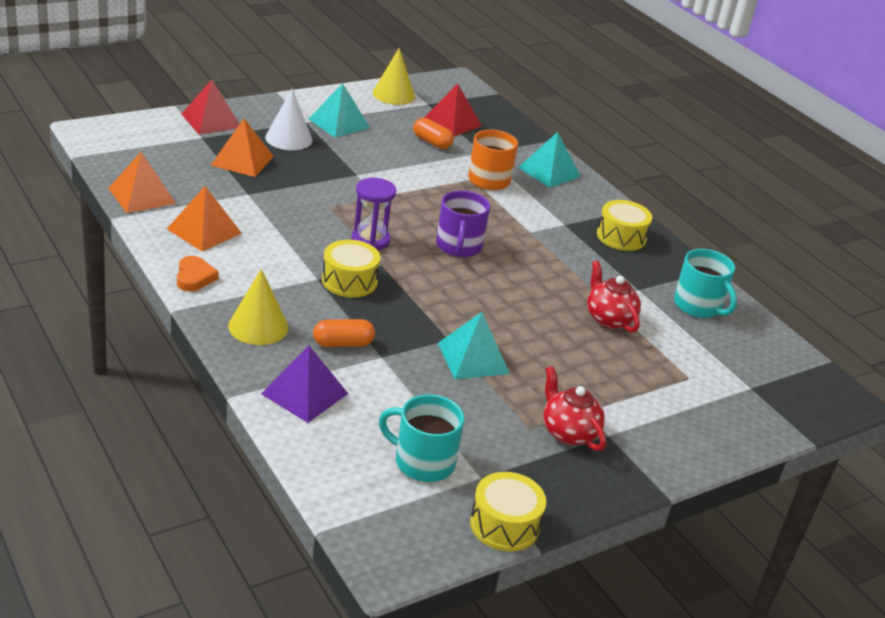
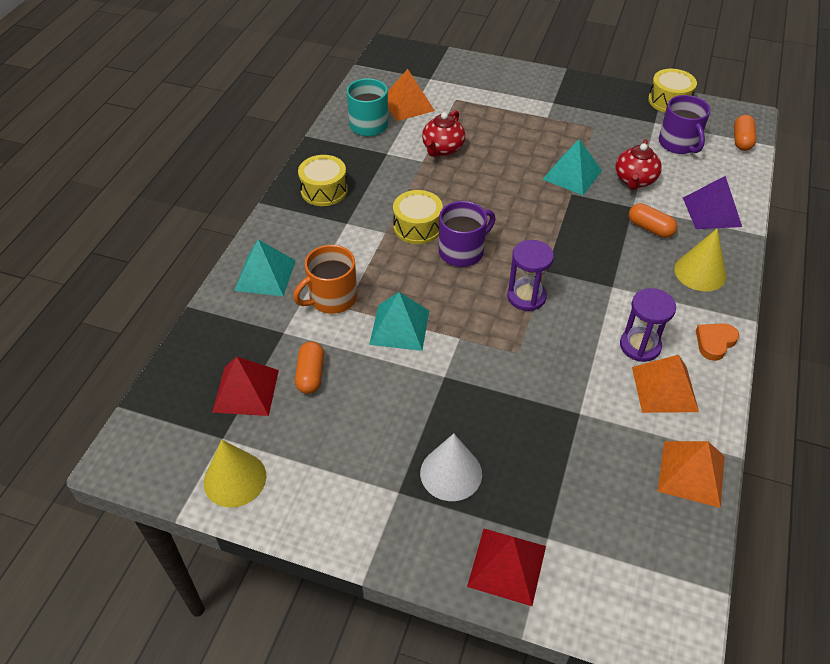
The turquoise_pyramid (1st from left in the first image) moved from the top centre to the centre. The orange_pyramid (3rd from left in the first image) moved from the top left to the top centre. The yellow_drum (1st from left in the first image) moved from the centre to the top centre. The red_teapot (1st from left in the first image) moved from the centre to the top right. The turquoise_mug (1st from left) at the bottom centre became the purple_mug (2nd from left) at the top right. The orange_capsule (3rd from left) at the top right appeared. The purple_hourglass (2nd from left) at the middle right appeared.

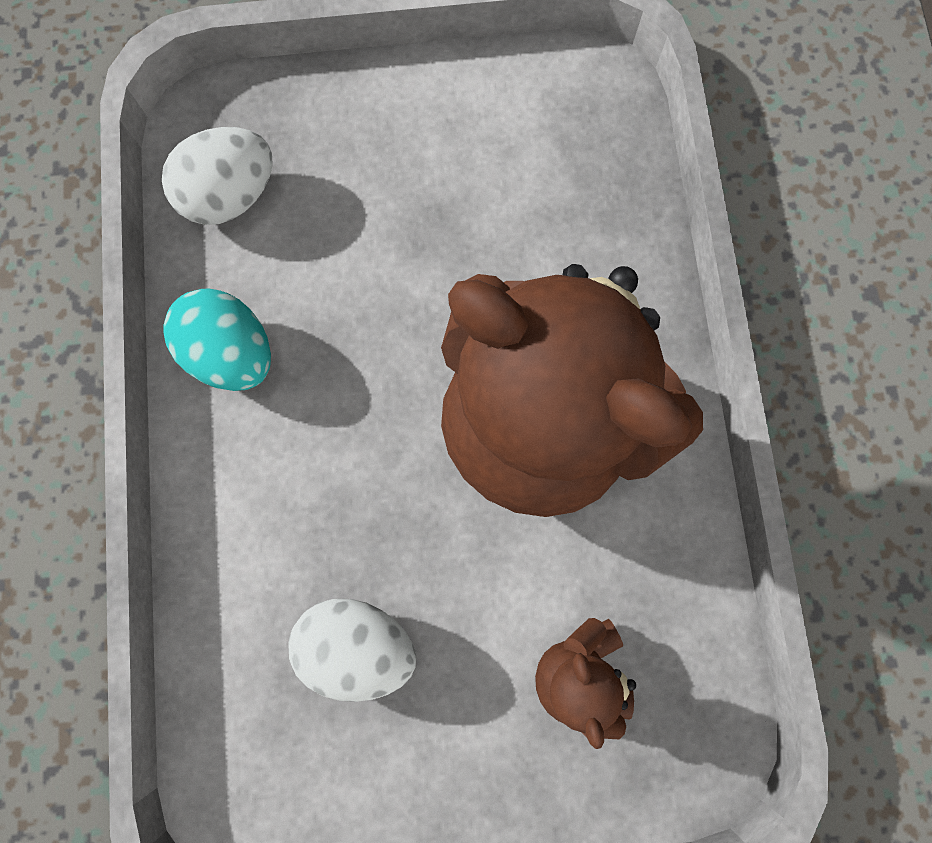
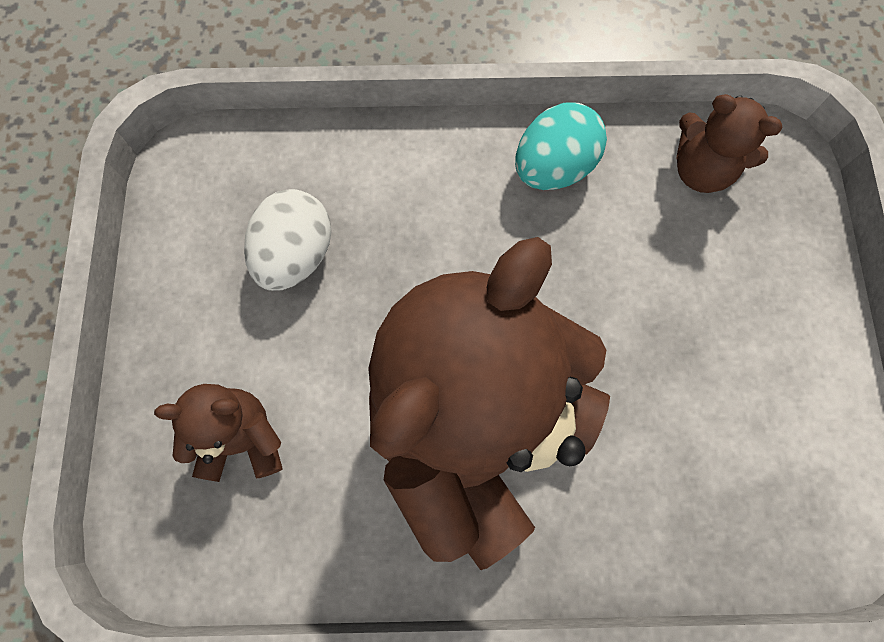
The white_egg (1st from left) at the top left was replaced by the brown_teddy_bear (3rd from left) at the top right.

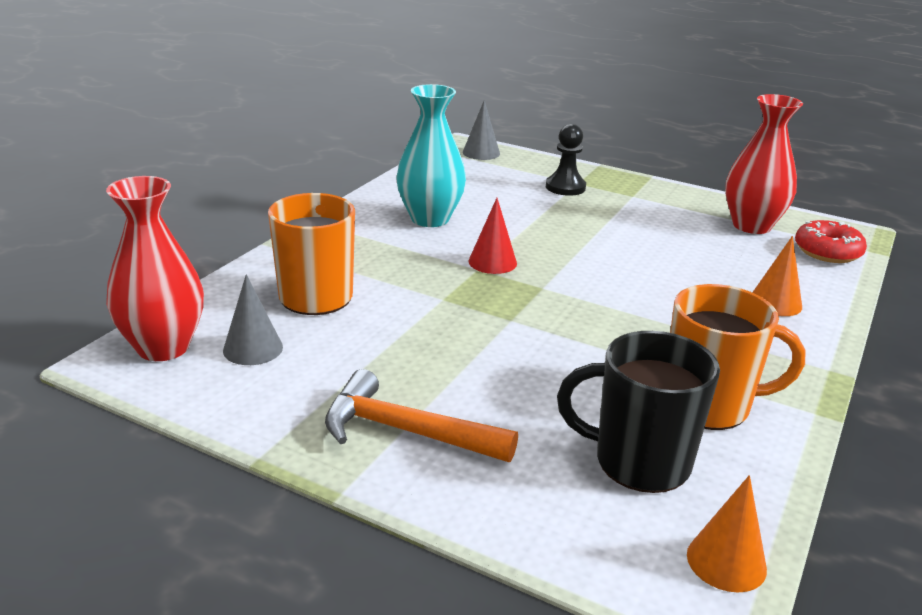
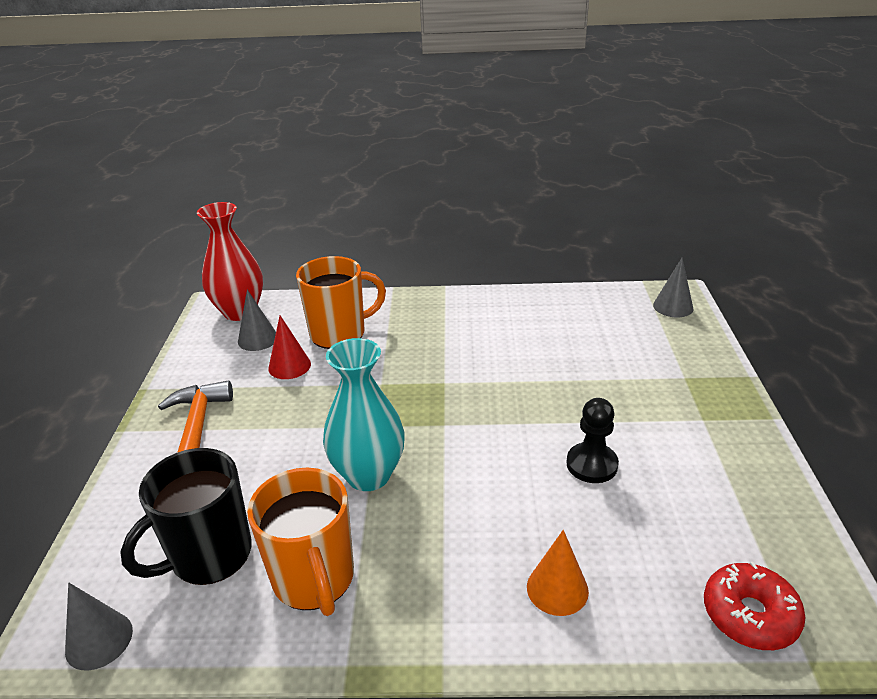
The turquoise_vase moved from the top centre to the centre. The red_vase (2nd from left) at the top right disappeared. The black_pawn moved from the top centre to the middle right. The red_cone moved from the centre to the middle left. The black_mug at the bottom right turned 120 degrees counterclockwise. The orange_cone (1st from left) at the bottom right became the grey_cone (1st from left) at the bottom left.

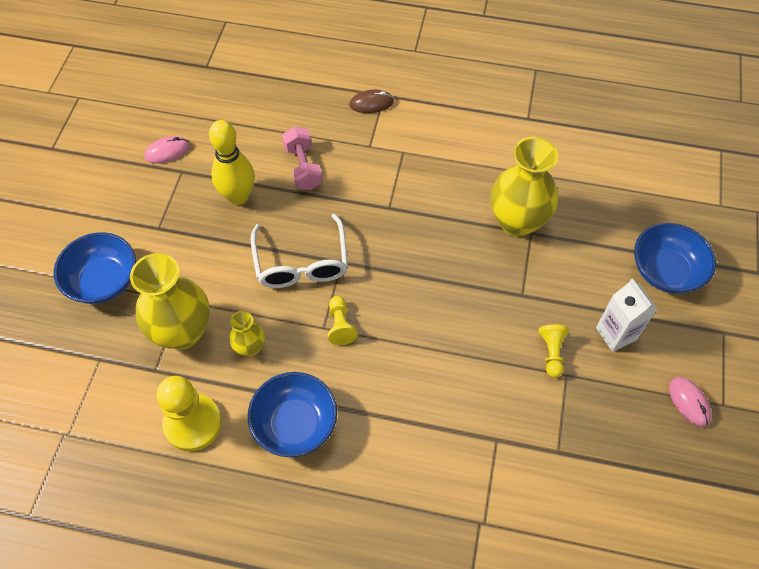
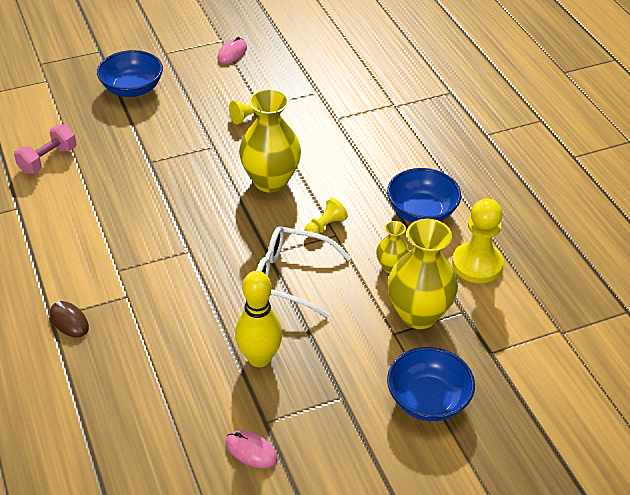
The pink_dumbbell moved from the top centre to the top left. The yellow_vase (3rd from left in the first image) moved from the top right to the top centre. The white_glasses at the centre turned 120 degrees counterclockwise. The white_carton at the middle right disappeared.

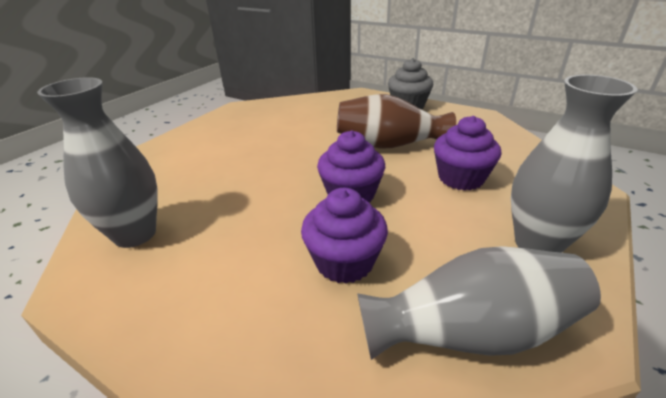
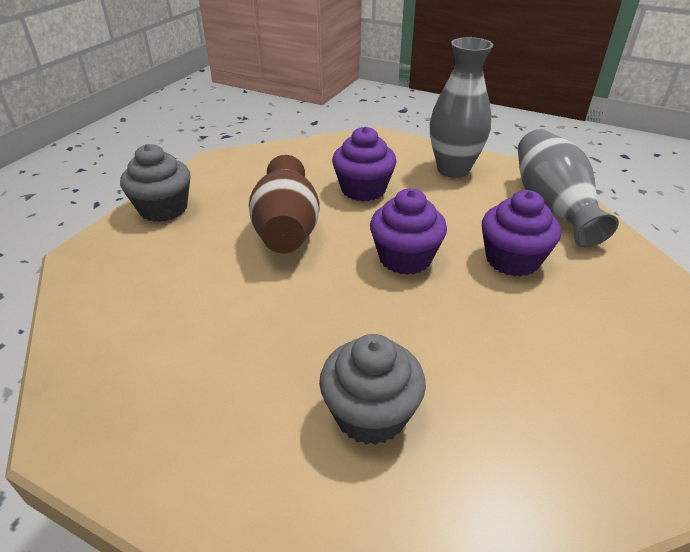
The grey_vase (1st from left) at the middle left disappeared. The grey_cupcake (2nd from left) at the bottom centre appeared.

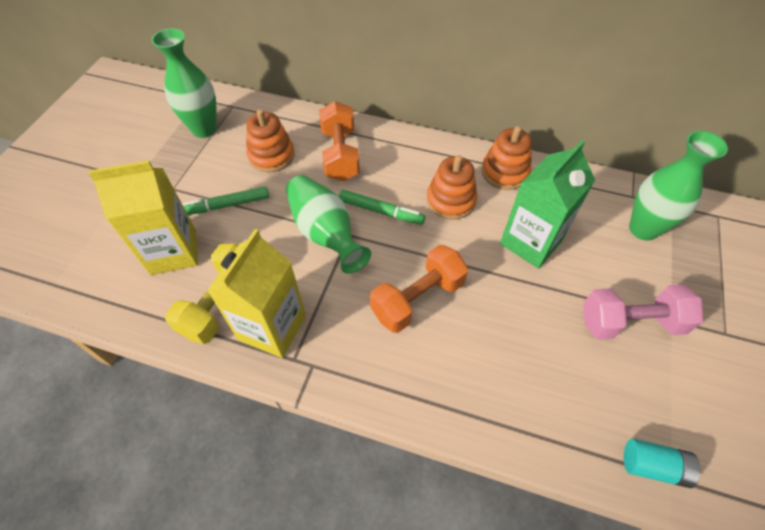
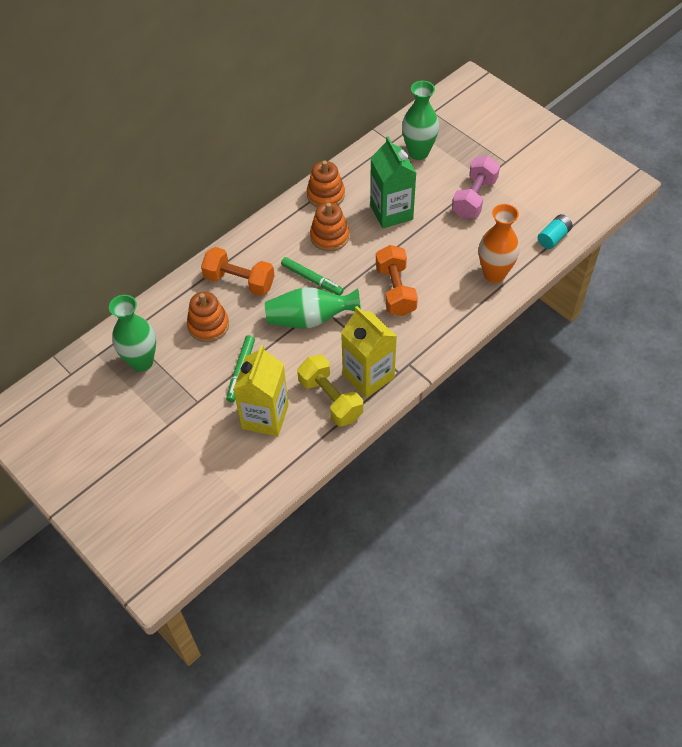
The green_marker (2nd from left) at the centre turned 75 degrees clockwise. The orange_vase at the top right appeared.

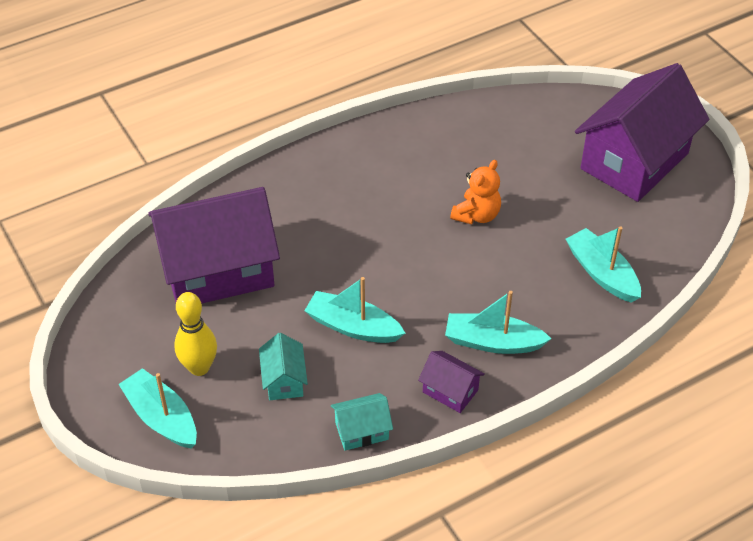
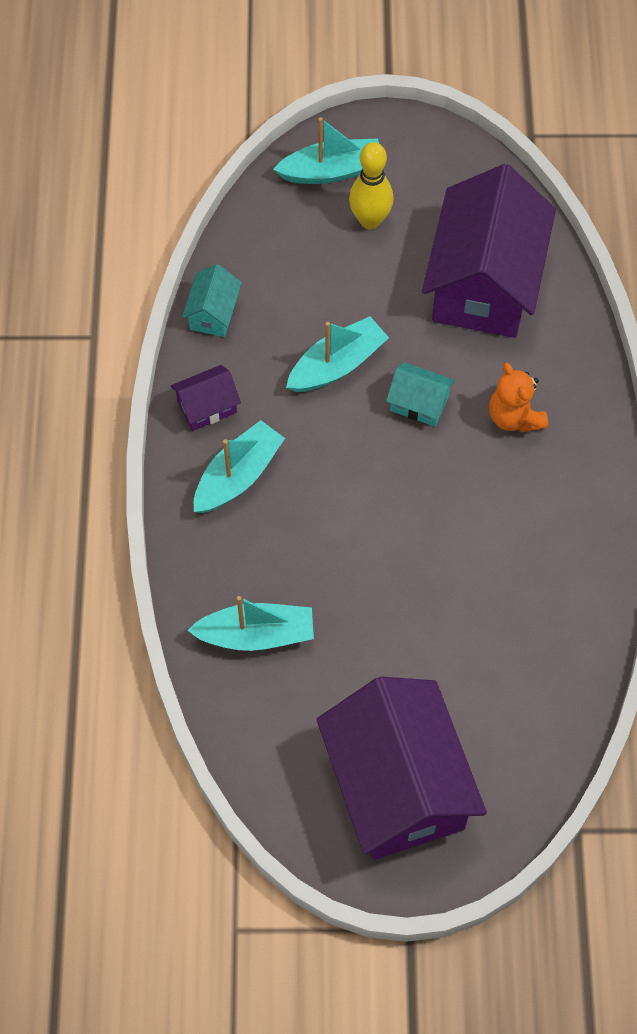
The orange_teddy_bear moved from the centre to the middle right. The turquoise_house (1st from left in the first image) moved from the bottom centre to the centre.

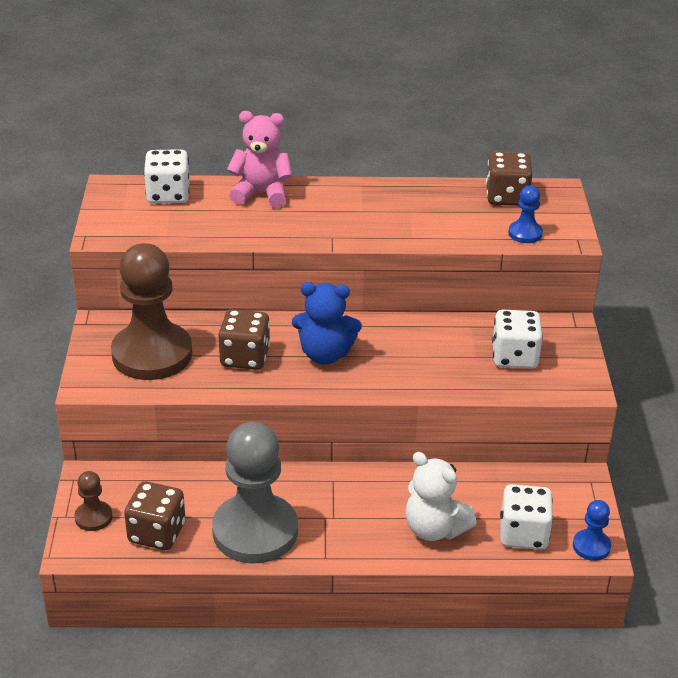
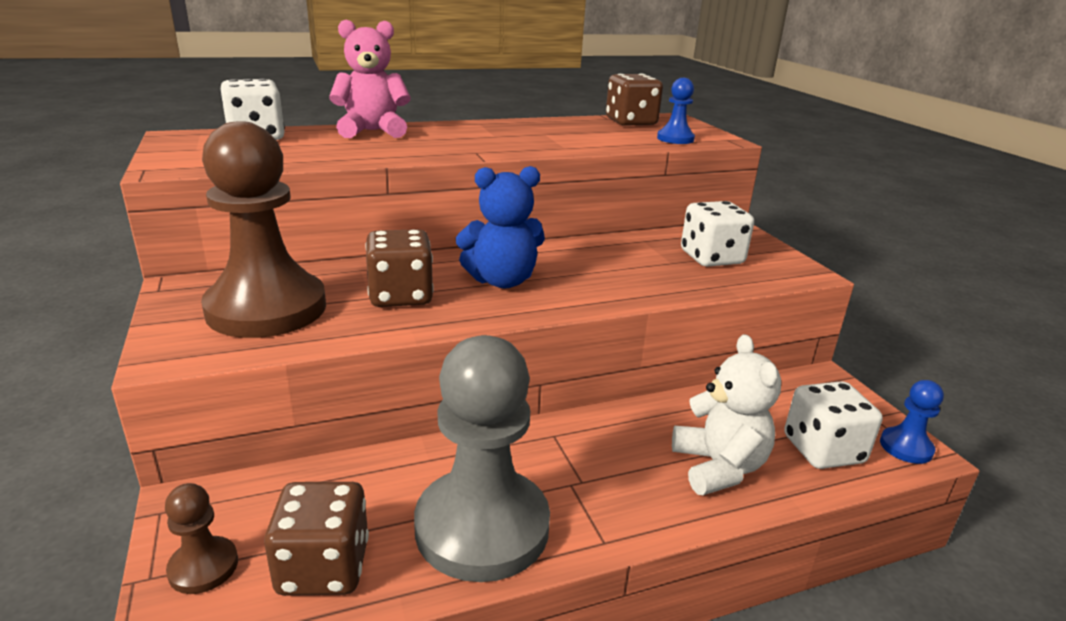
The white_teddy_bear at the bottom centre turned 120 degrees counterclockwise.

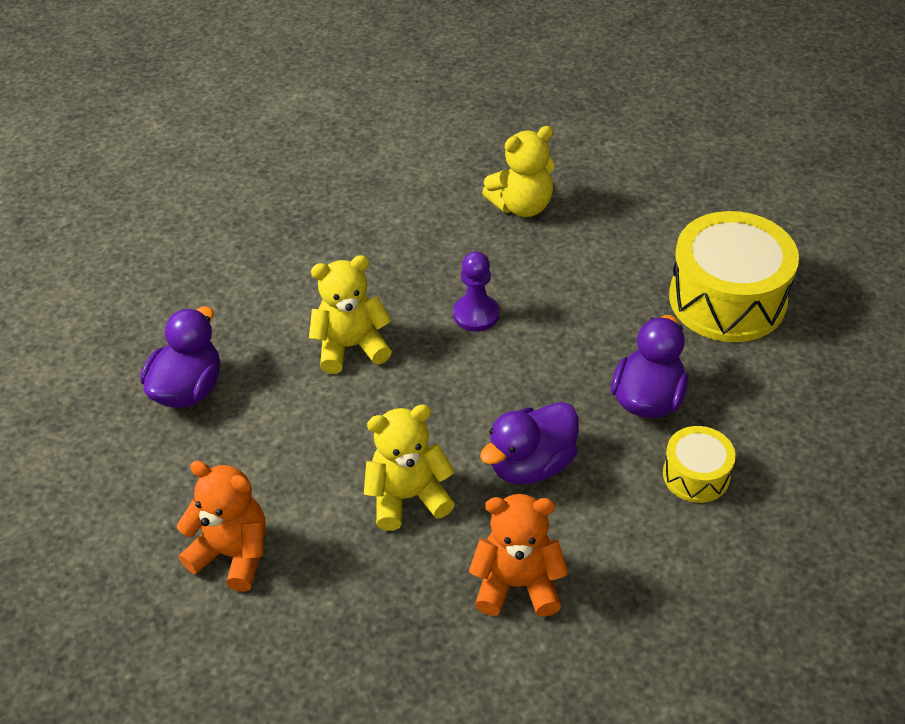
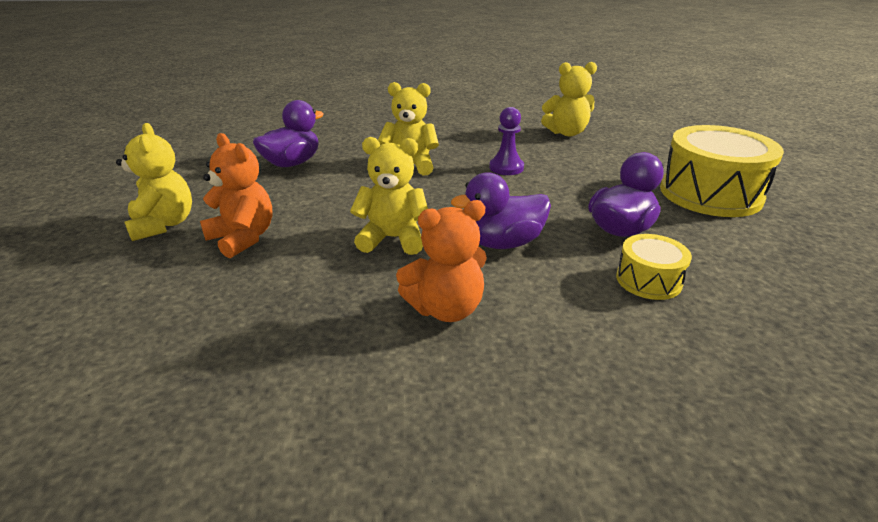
The orange_teddy_bear (2nd from left) at the bottom centre turned 135 degrees clockwise. The yellow_teddy_bear (1st from left) at the middle left appeared.

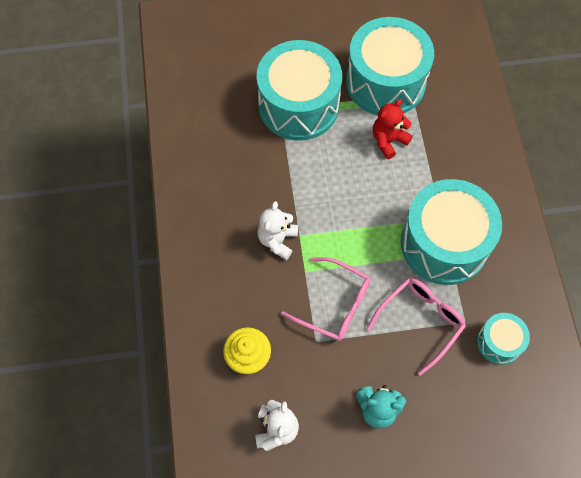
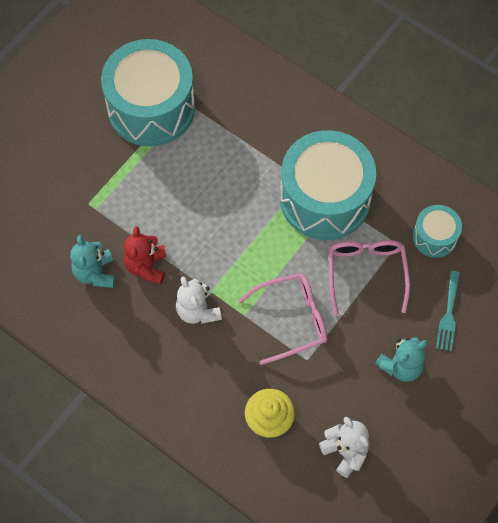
The turquoise_drum (1st from left) at the top centre disappeared. The red_teddy_bear moved from the top right to the middle left. The turquoise_teddy_bear (1st from left) at the middle left appeared. The turquoise_fork at the middle right appeared.

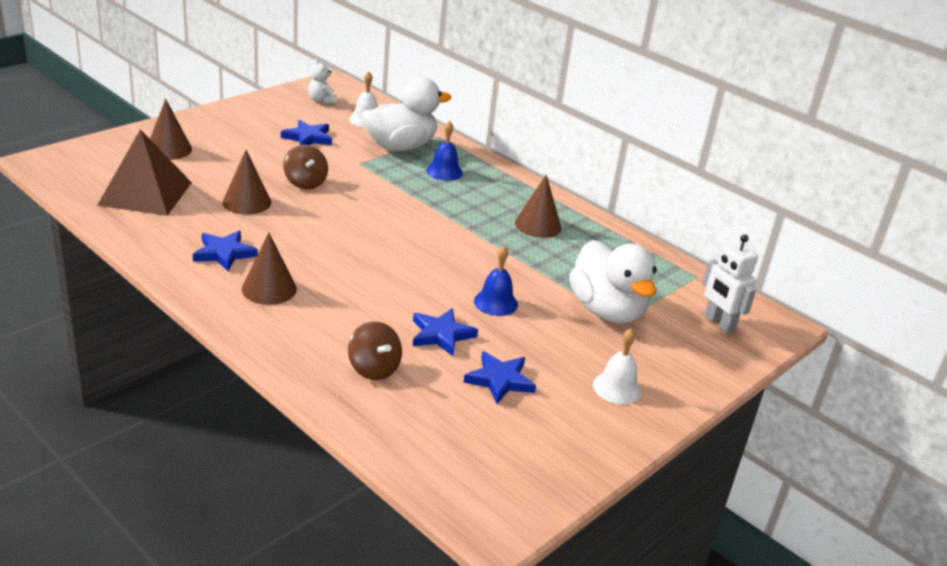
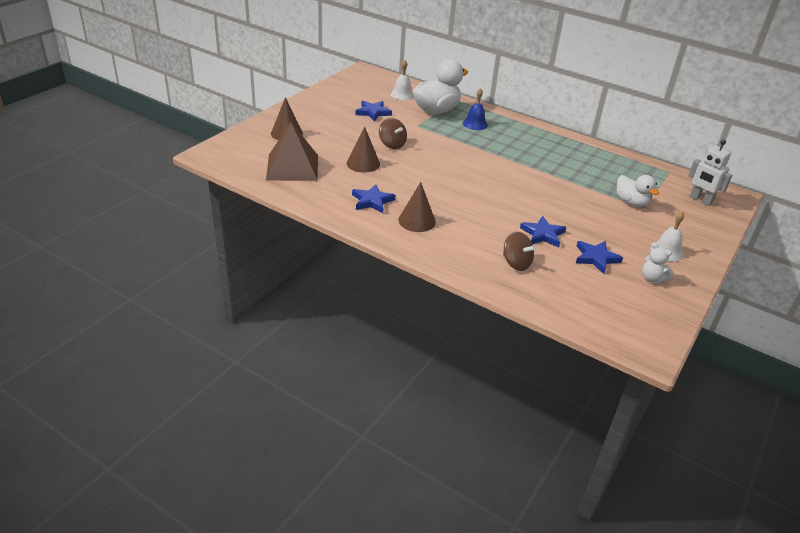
The white_teddy_bear moved from the top centre to the middle right. The brown_cone (4th from left) at the centre disappeared. The white_duck (2nd from left) at the centre changed to 0.61 times the size. The blue_bell (2nd from left) at the centre disappeared.

